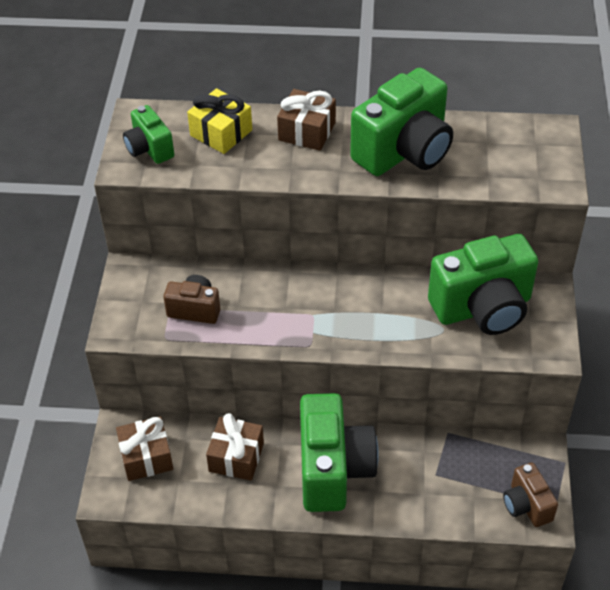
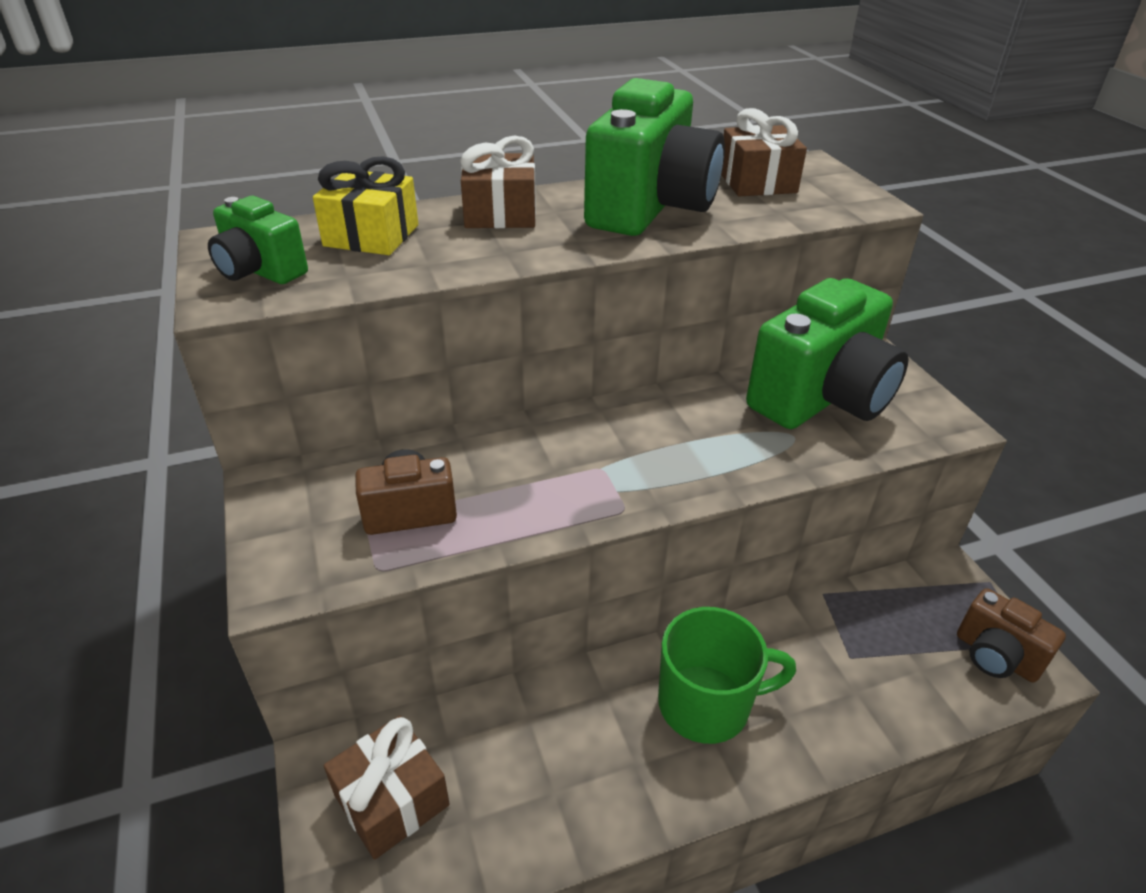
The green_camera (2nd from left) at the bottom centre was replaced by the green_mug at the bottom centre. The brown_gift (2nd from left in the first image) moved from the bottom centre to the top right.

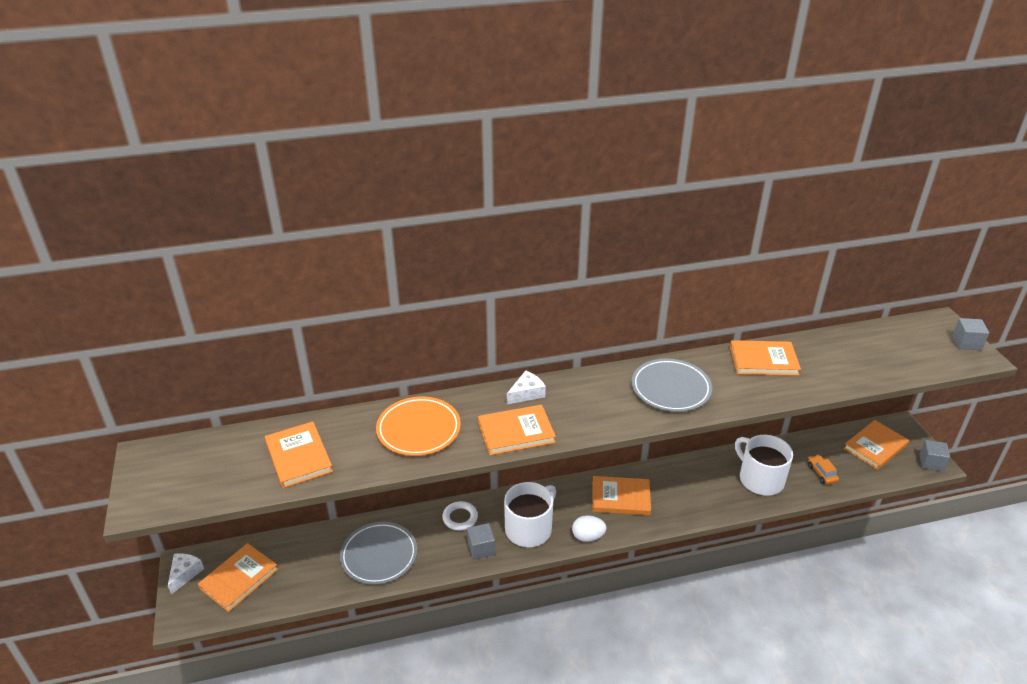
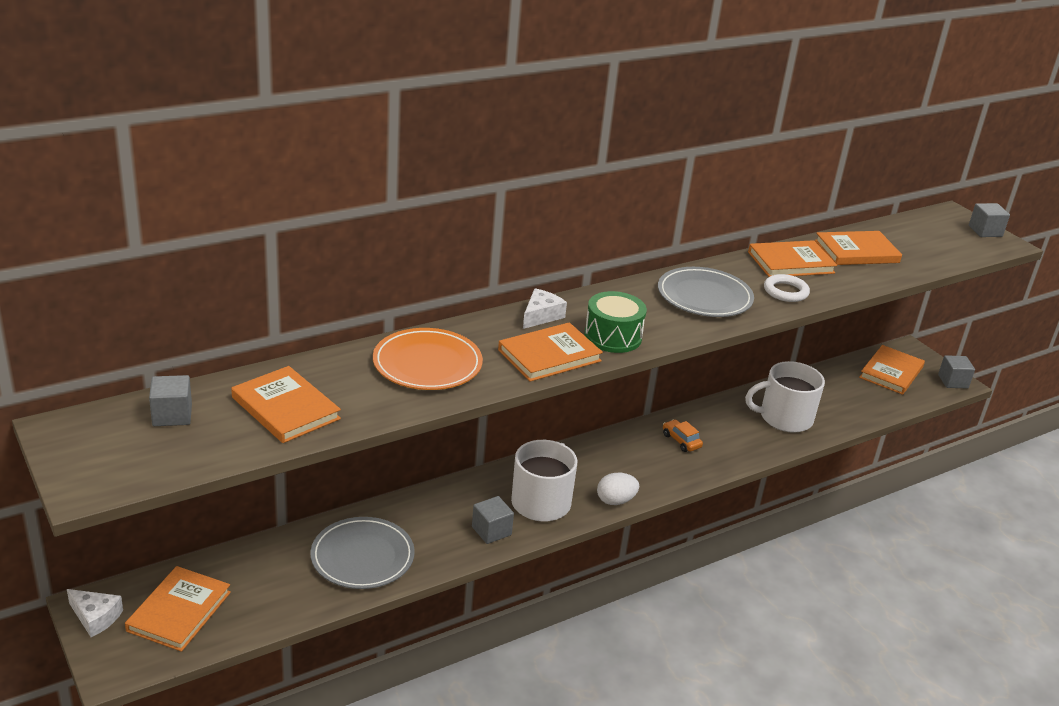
The white_mug (2nd from left) at the bottom right turned 45 degrees counterclockwise. The orange_car moved from the bottom right to the centre. The orange_book (4th from left in the first image) moved from the bottom centre to the middle right. The white_ring moved from the bottom centre to the middle right. The white_cheese (1st from left) at the bottom left turned 120 degrees clockwise. The green_drum at the centre appeared. The grey_cube (1st from left) at the middle left appeared.

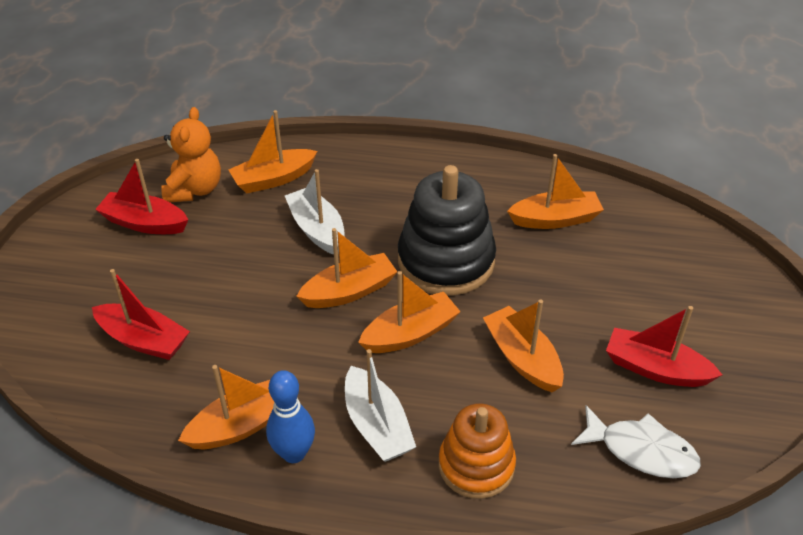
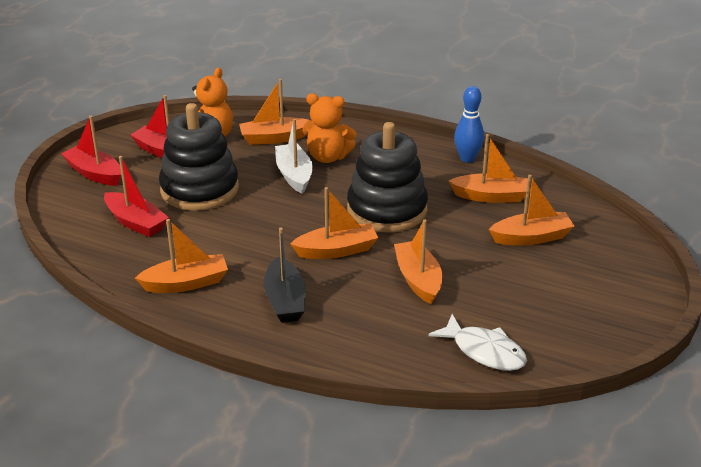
The orange_boat (3rd from left in the first image) moved from the centre to the middle right. The red_boat (3rd from left in the first image) moved from the middle right to the top left. The white_boat (2nd from left) at the bottom centre became the black_boat at the centre. The blue_bowling_pin moved from the bottom centre to the top right. The orange_stacking_toy at the bottom centre disappeared. The orange_teddy_bear (2nd from left) at the top centre appeared. The black_stacking_toy (1st from left) at the middle left appeared.

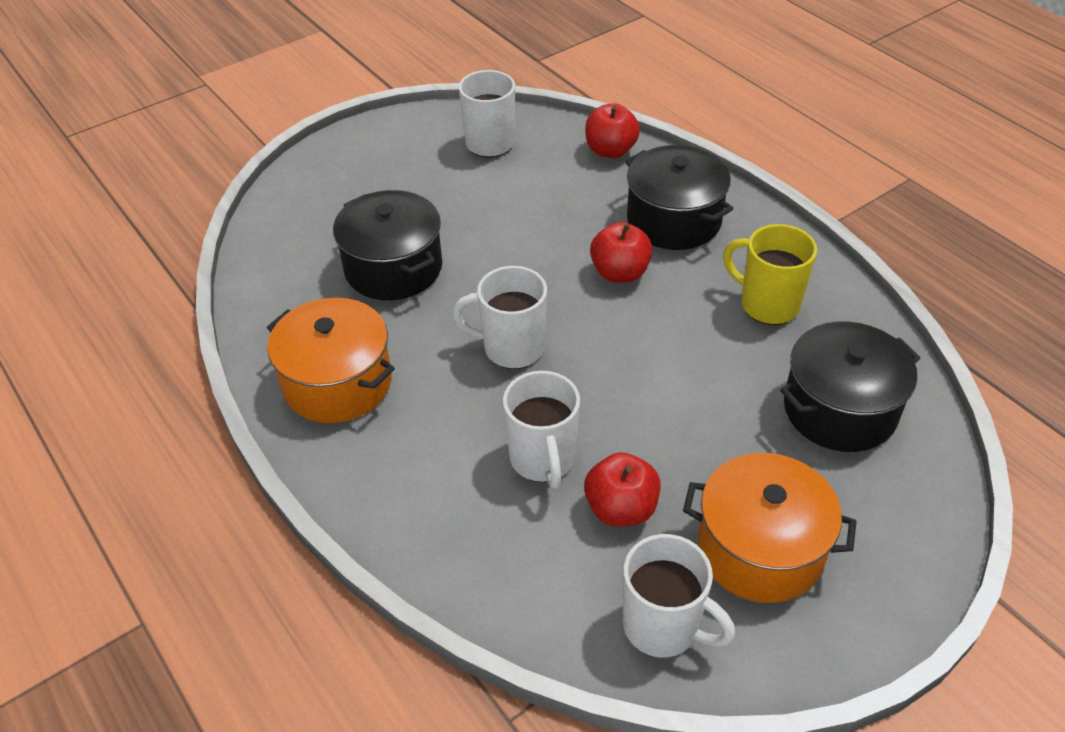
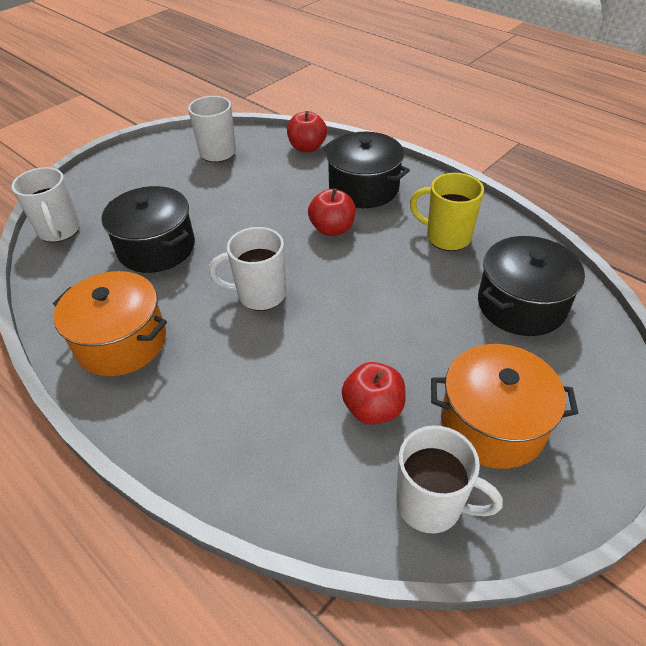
The white_mug (3rd from left in the first image) moved from the centre to the top left.

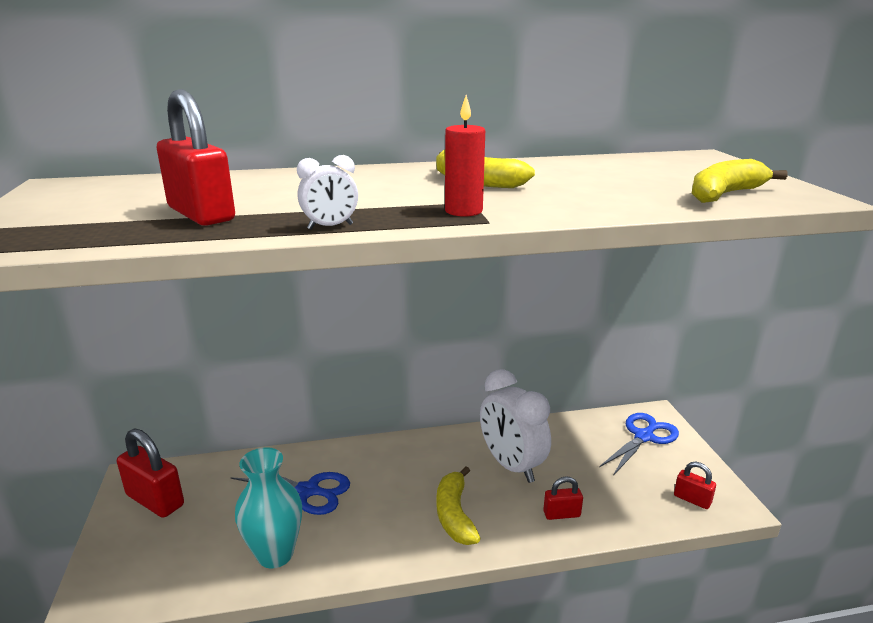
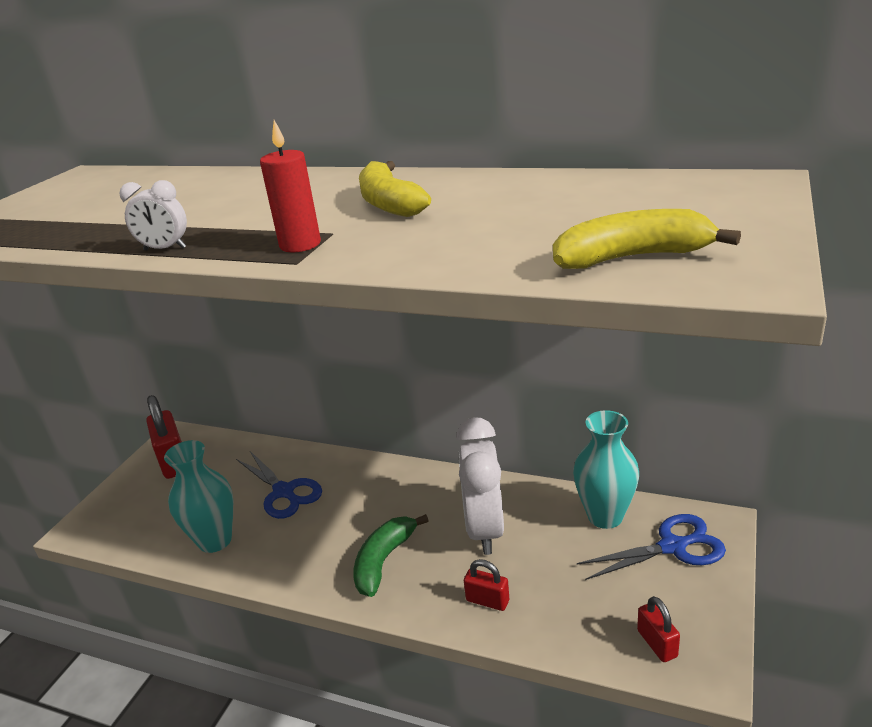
The red_padlock (2nd from left) at the top left disappeared. The yellow_banana (1st from left) at the bottom centre became the green_banana at the bottom centre. The turquoise_vase (2nd from left) at the middle right appeared.

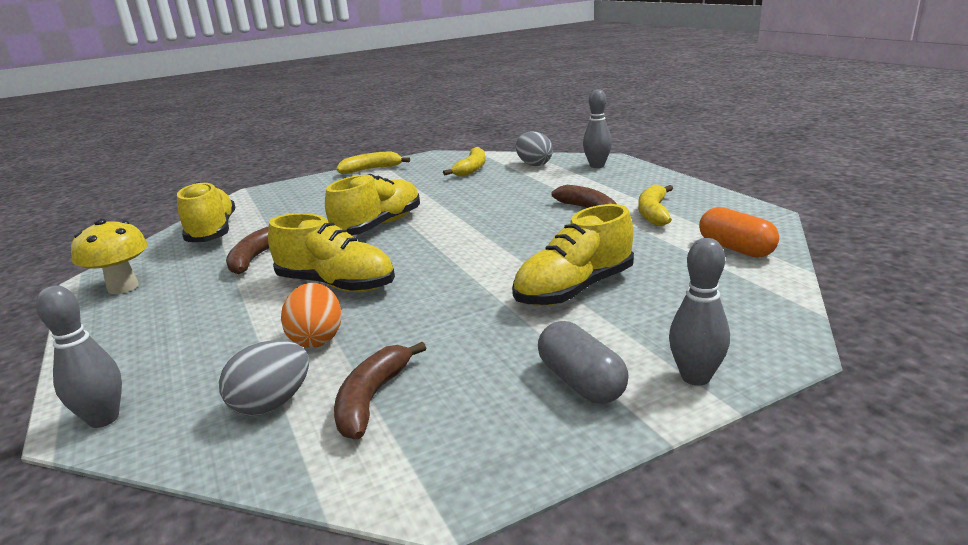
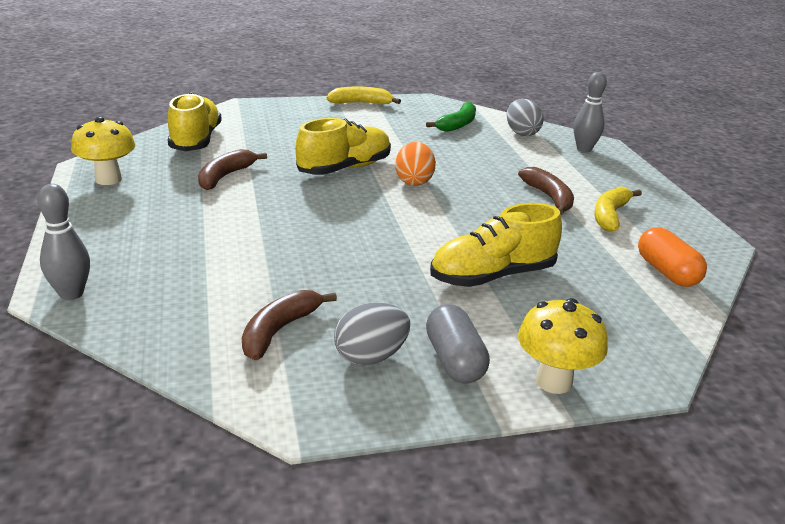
The yellow_banana (2nd from left) at the top centre became the green_banana at the top centre. The yellow_shoe (2nd from left) at the centre disappeared. The grey_bowling_pin (3rd from left) at the middle right was replaced by the yellow_mushroom (2nd from left) at the middle right. The orange_egg moved from the middle left to the top centre. The grey_egg (1st from left) moved from the bottom left to the centre.

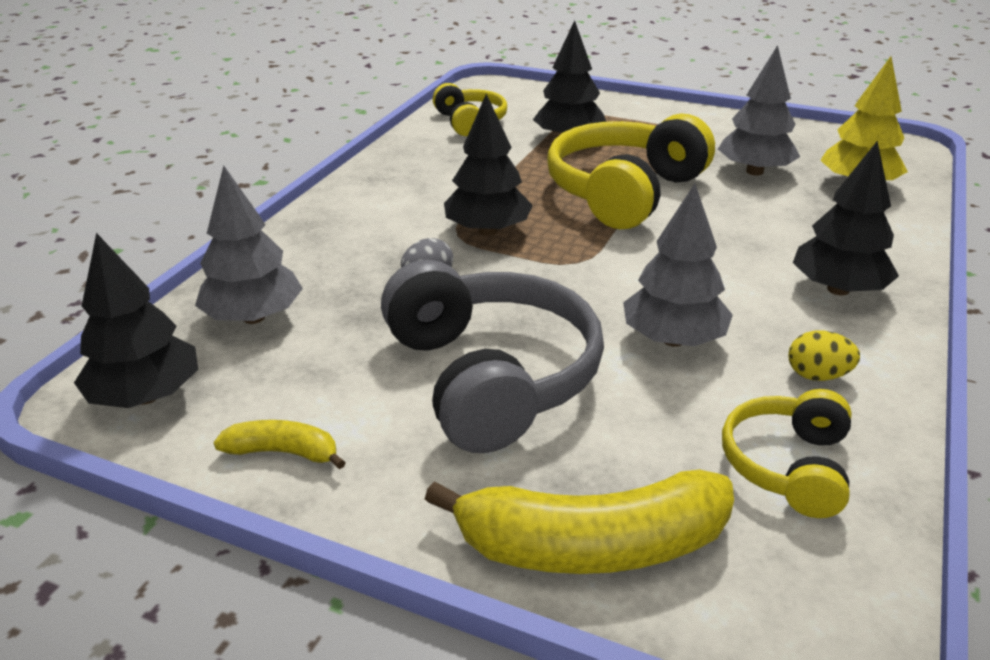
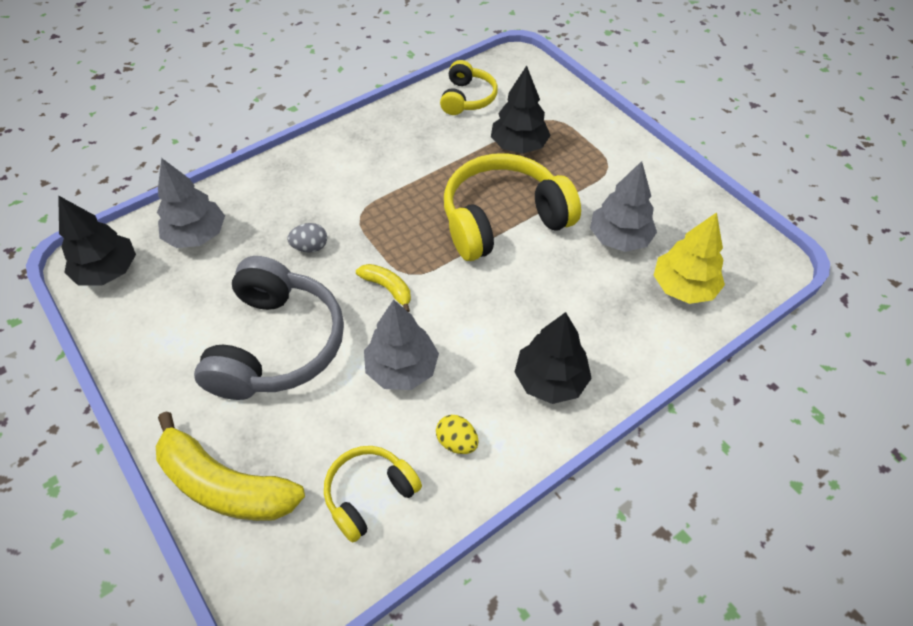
The black_tree (2nd from left) at the top centre disappeared. The yellow_banana (1st from left in the first image) moved from the bottom left to the centre.

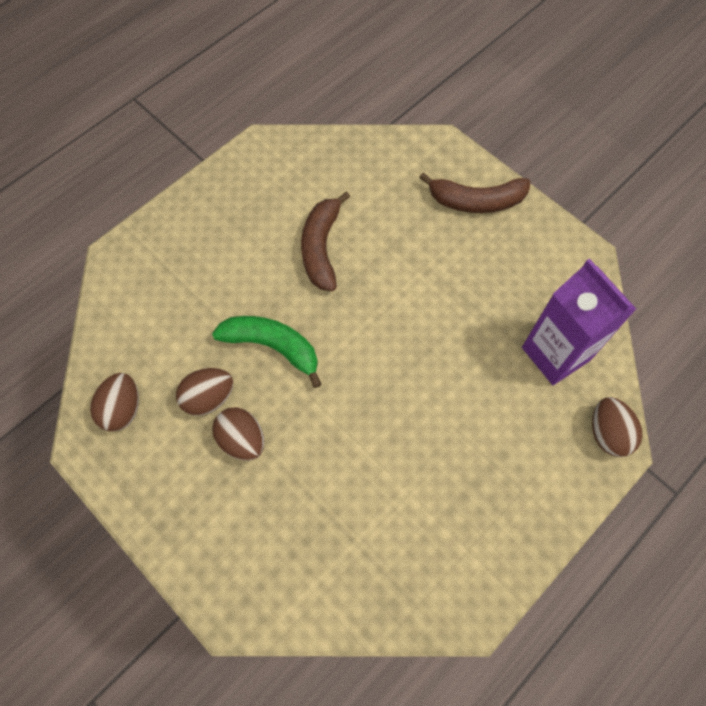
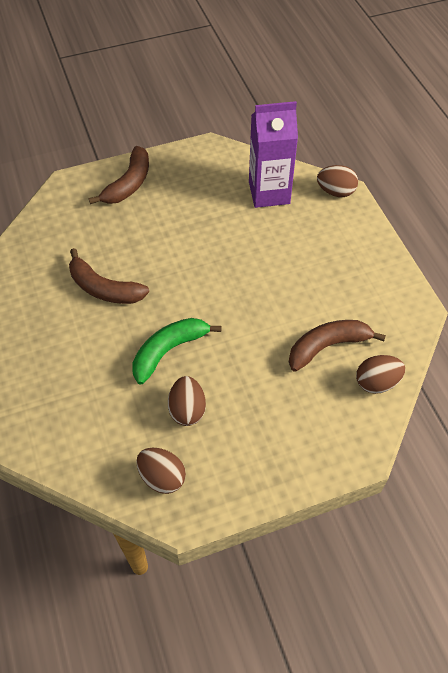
The brown_egg (3rd from left in the first image) moved from the centre to the middle right. The brown_banana (3rd from left) at the middle right appeared.

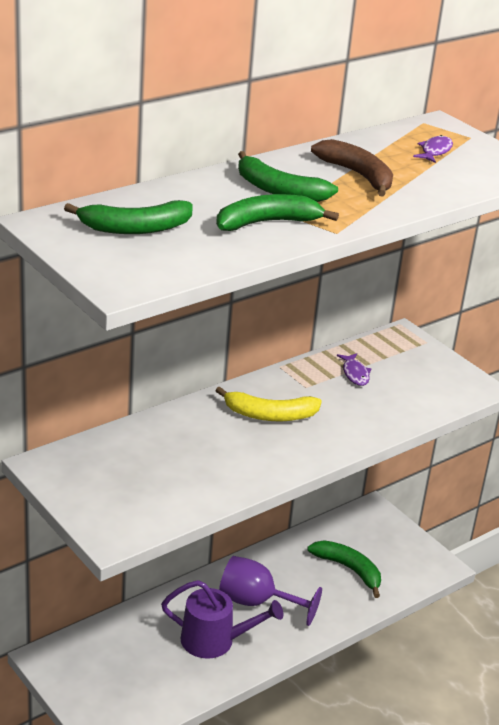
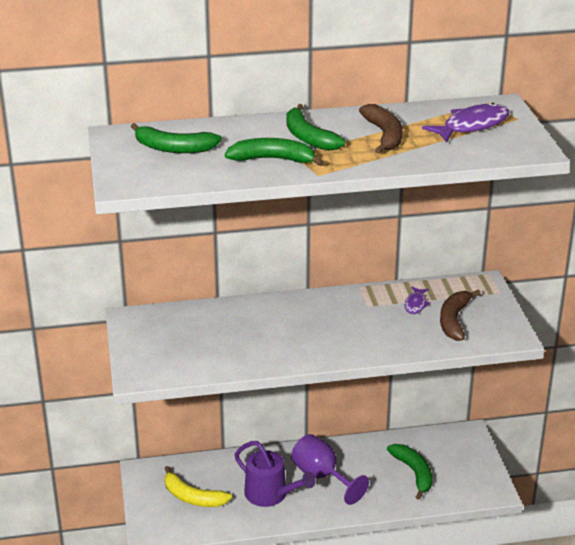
The purple_fish (2nd from left) at the top right changed to 1.83 times the size. The yellow_banana moved from the centre to the bottom centre. The brown_banana (2nd from left) at the middle right appeared.

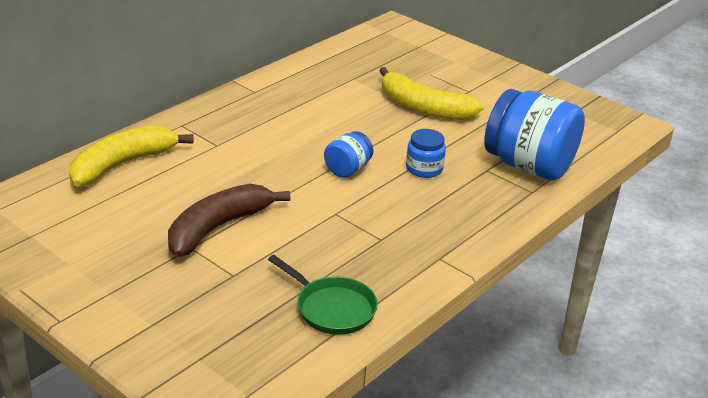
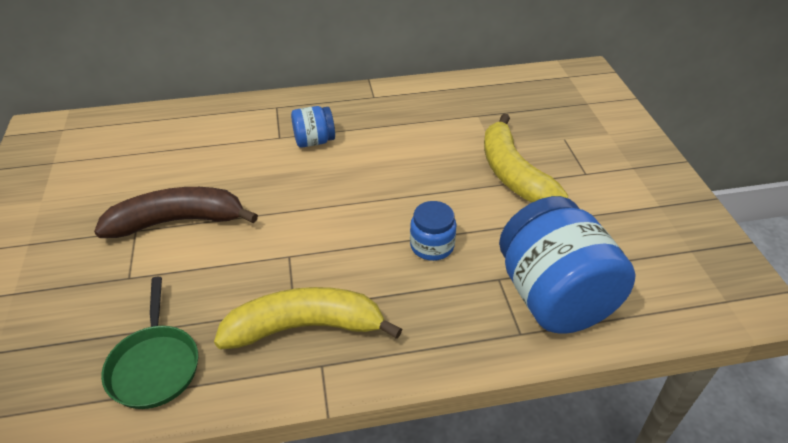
The yellow_banana (1st from left) moved from the middle left to the bottom centre. The blue_jar (1st from left) moved from the centre to the top centre.

